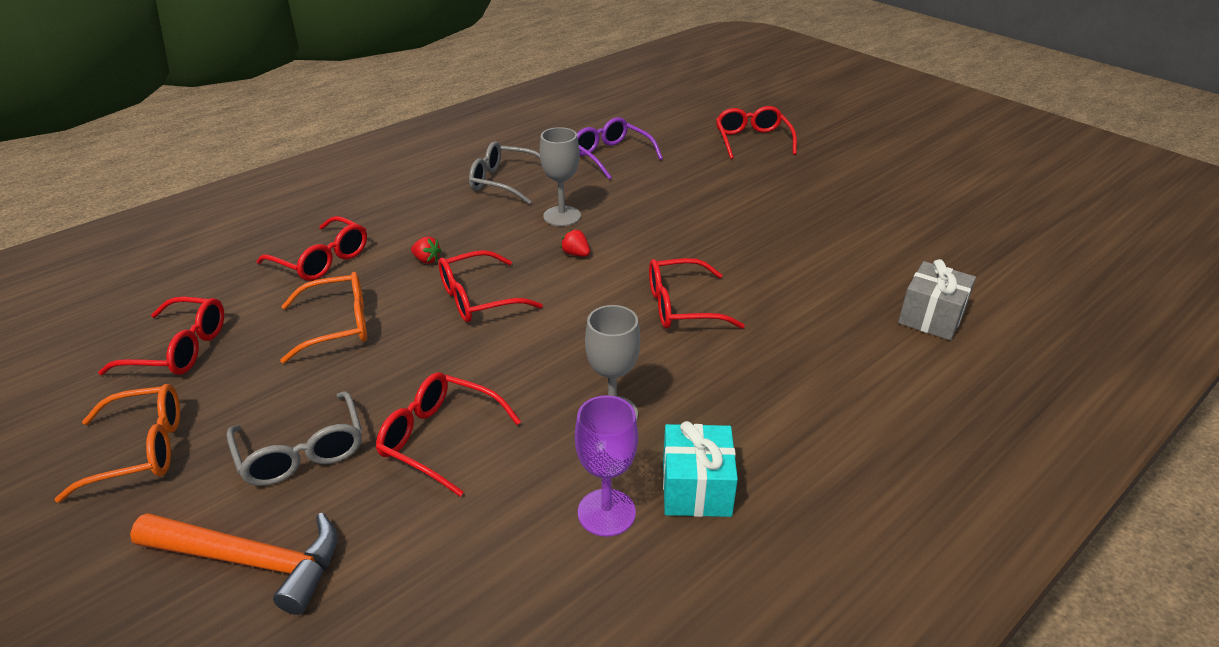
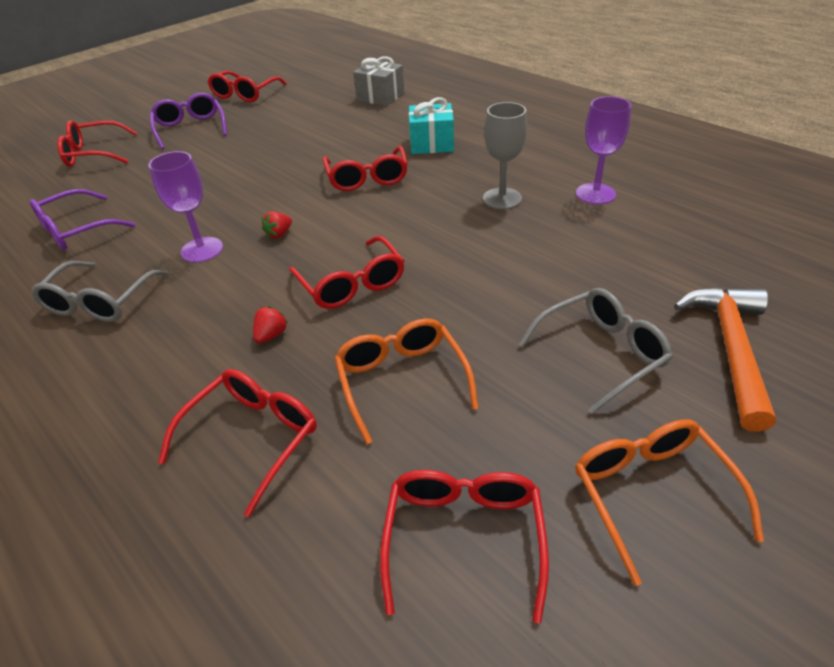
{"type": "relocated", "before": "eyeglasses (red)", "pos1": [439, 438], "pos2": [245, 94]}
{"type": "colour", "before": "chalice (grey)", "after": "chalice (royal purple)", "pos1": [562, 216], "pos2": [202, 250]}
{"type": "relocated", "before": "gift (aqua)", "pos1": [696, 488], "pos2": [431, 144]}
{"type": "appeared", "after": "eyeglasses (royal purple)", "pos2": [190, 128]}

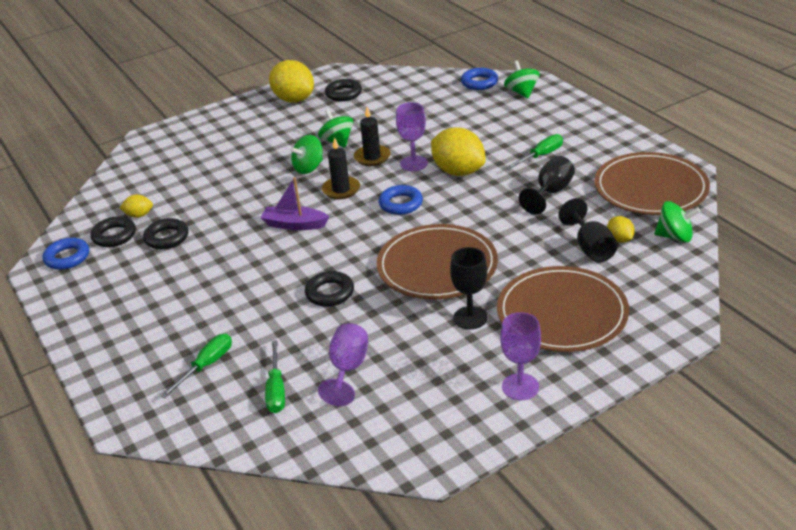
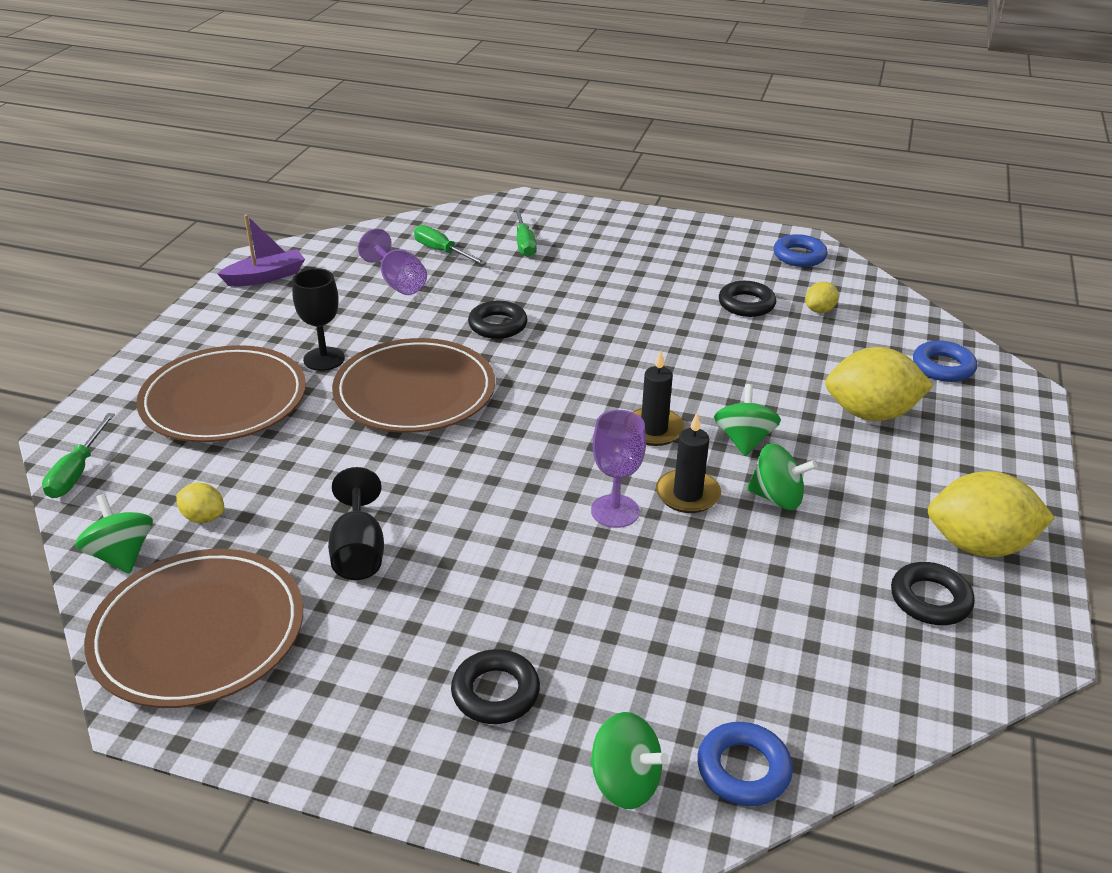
{"type": "relocated", "before": "ring (jet-black)", "pos1": [114, 236], "pos2": [495, 692]}
{"type": "relocated", "before": "sailboat (royal purple)", "pos1": [295, 225], "pos2": [265, 277]}
{"type": "relocated", "before": "ring (blue)", "pos1": [400, 204], "pos2": [943, 367]}
{"type": "relocated", "before": "lemon (golden)", "pos1": [458, 171], "pos2": [870, 414]}
{"type": "missing", "before": "chalice (royal purple)", "pos1": [520, 387]}
{"type": "relocated", "before": "screwdriver (leaf-green)", "pos1": [541, 156], "pos2": [77, 472]}
{"type": "missing", "before": "chalice (jet-black)", "pos1": [590, 248]}
{"type": "spun", "before": "toy top (leaf-green)", "pos1": [675, 236], "pos2": [121, 555], "turn": 90}

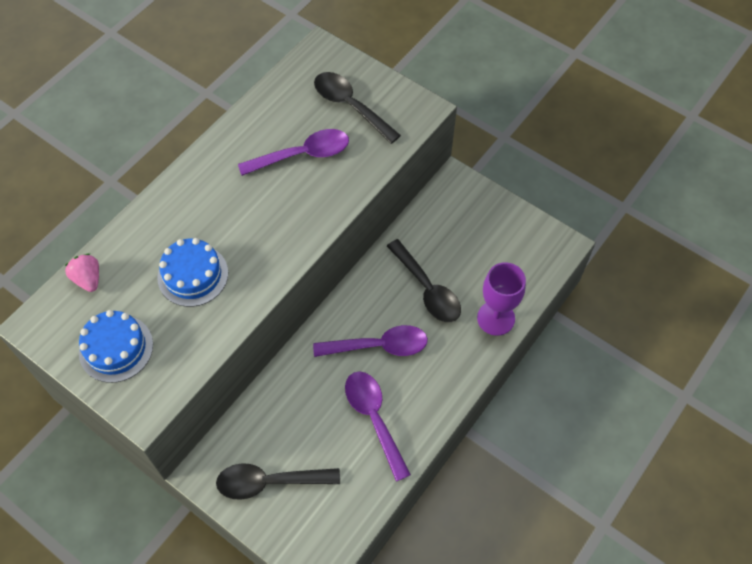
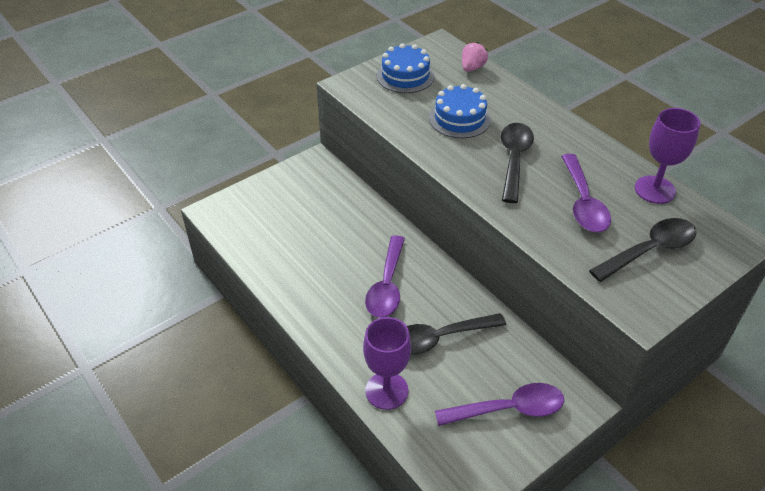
{"type": "spun", "before": "toy strawberry (rose-pink)", "pos1": [88, 279], "pos2": [472, 68], "turn": -45}
{"type": "relocated", "before": "spoon (jet-black)", "pos1": [270, 482], "pos2": [514, 160]}
{"type": "relocated", "before": "spoon (royal purple)", "pos1": [374, 419], "pos2": [508, 409]}
{"type": "appeared", "after": "chalice (royal purple)", "pos2": [655, 190]}

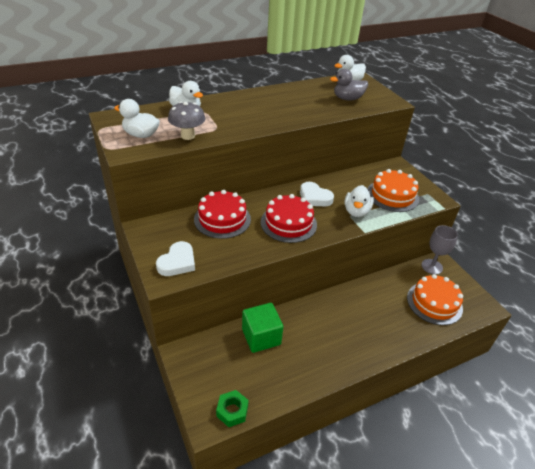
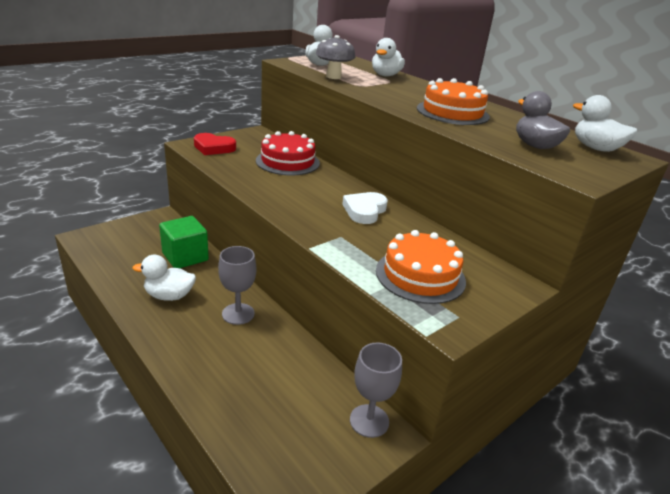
{"type": "colour", "before": "heart (snow-white)", "after": "heart (red)", "pos1": [177, 262], "pos2": [213, 148]}
{"type": "missing", "before": "nut (leaf-green)", "pos1": [232, 411]}
{"type": "missing", "before": "layer cake (red)", "pos1": [288, 223]}
{"type": "relocated", "before": "toy duck (snow-white)", "pos1": [356, 211], "pos2": [169, 296]}
{"type": "relocated", "before": "layer cake (orange-coloured)", "pos1": [434, 303], "pos2": [452, 112]}
{"type": "appeared", "after": "chalice (grey)", "pos2": [238, 314]}

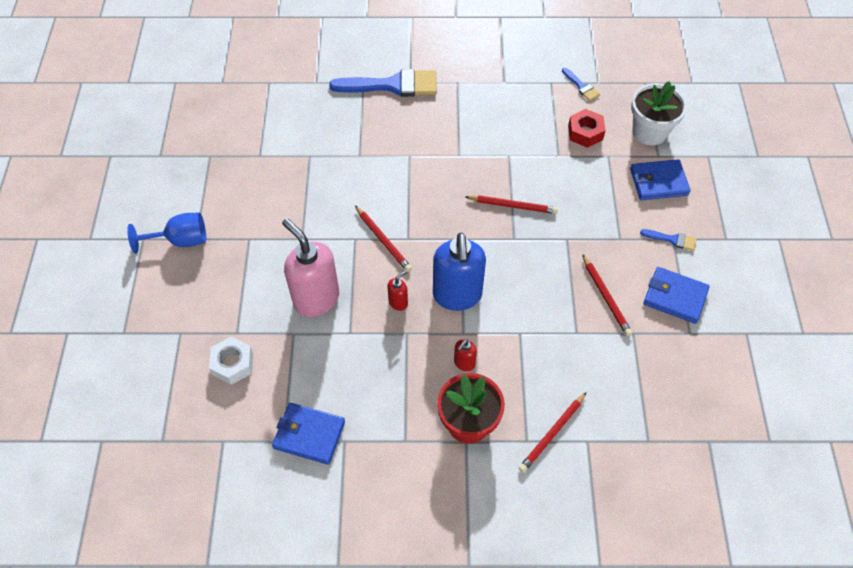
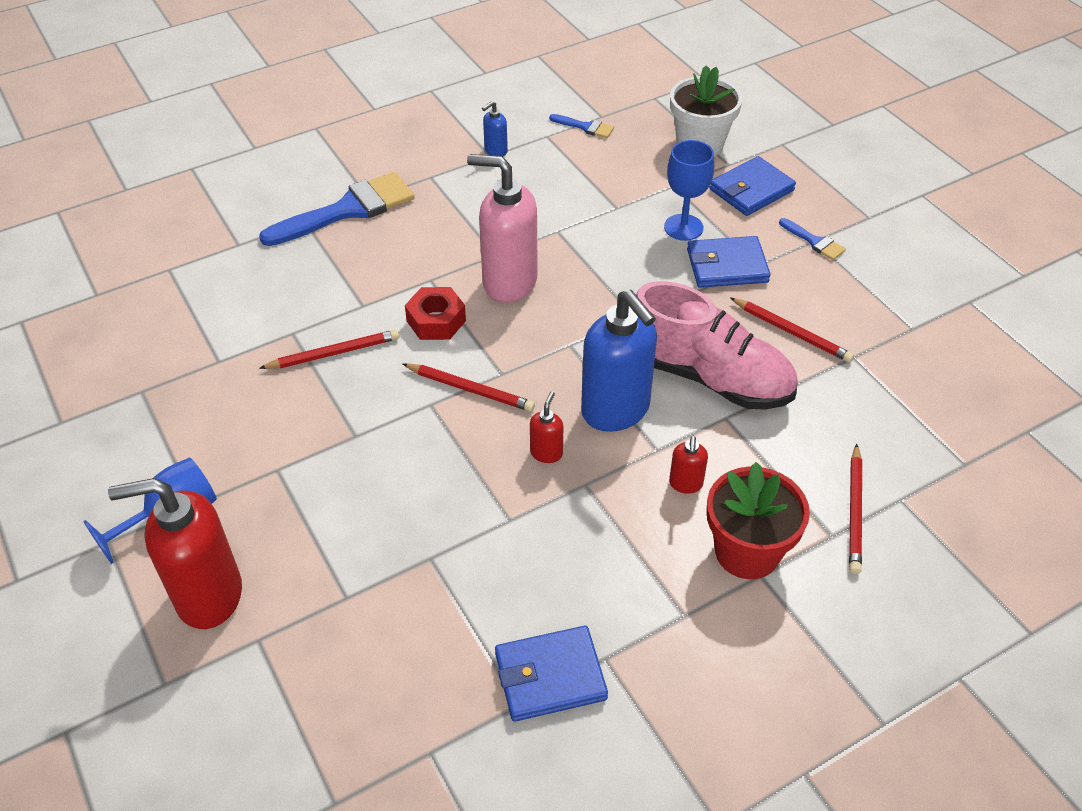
{"type": "missing", "before": "nut (snow-white)", "pos1": [232, 364]}
{"type": "relocated", "before": "soap dispenser (rose-pink)", "pos1": [316, 299], "pos2": [509, 282]}
{"type": "relocated", "before": "wooden pencil (red)", "pos1": [512, 206], "pos2": [333, 353]}
{"type": "relocated", "before": "nut (red)", "pos1": [585, 132], "pos2": [436, 321]}
{"type": "spun", "before": "paint brush (blue)", "pos1": [672, 239], "pos2": [814, 241], "turn": 60}
{"type": "relocated", "before": "billfold (blue)", "pos1": [675, 297], "pos2": [727, 266]}
{"type": "appeared", "after": "soap dispenser (red)", "pos2": [208, 596]}
{"type": "appeared", "after": "soap dispenser (blue)", "pos2": [495, 151]}
{"type": "appeared", "after": "sneaker (rose-pink)", "pos2": [709, 377]}
{"type": "appeared", "after": "chalice (blue)", "pos2": [683, 227]}

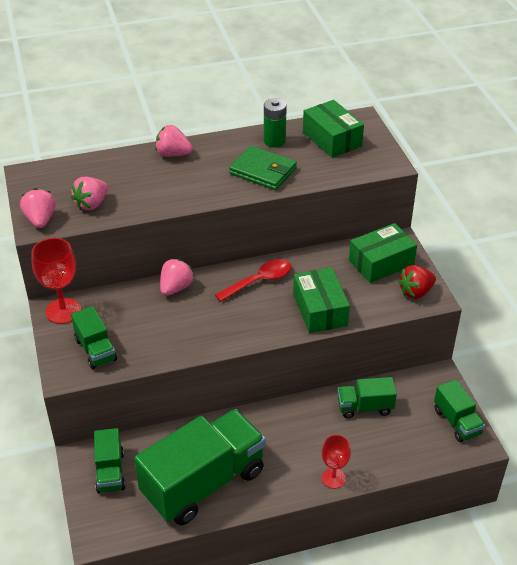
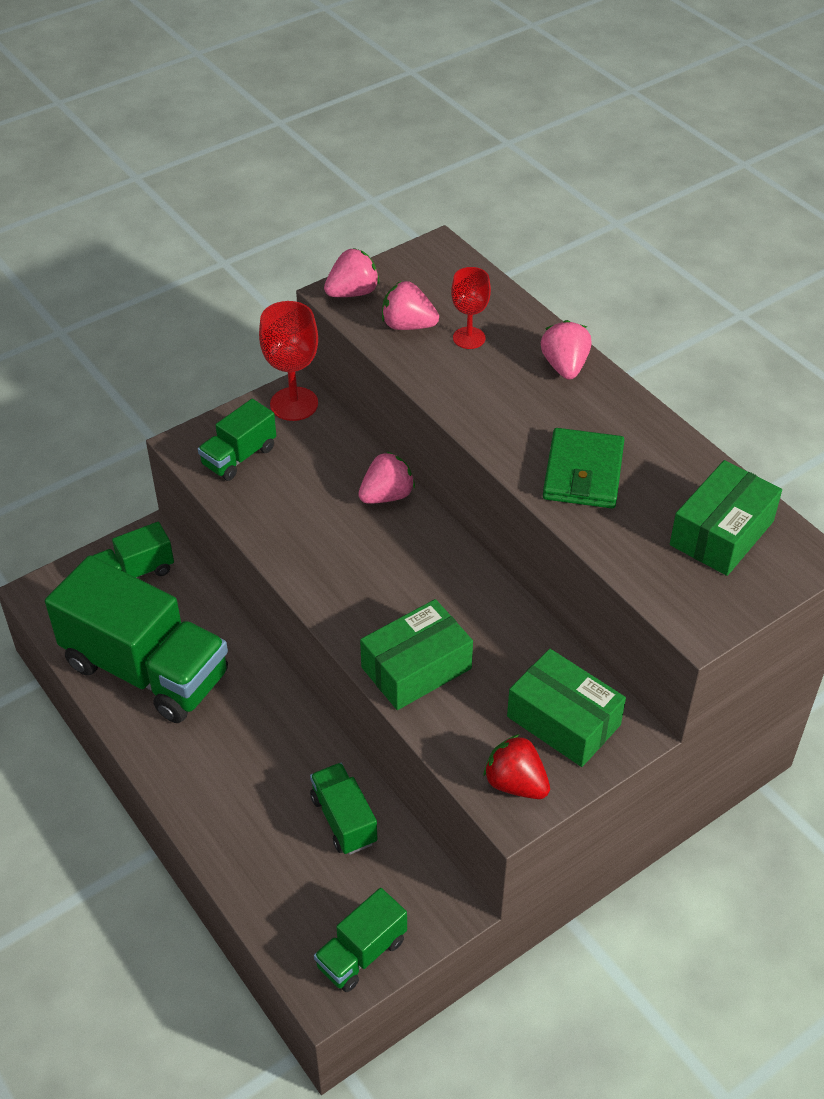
{"type": "spun", "before": "toy strawberry (rose-pink)", "pos1": [176, 288], "pos2": [387, 495], "turn": -45}
{"type": "missing", "before": "spoon (red)", "pos1": [259, 281]}
{"type": "missing", "before": "battery (leaf-green)", "pos1": [274, 141]}
{"type": "relocated", "before": "chalice (red)", "pos1": [333, 478], "pos2": [469, 338]}

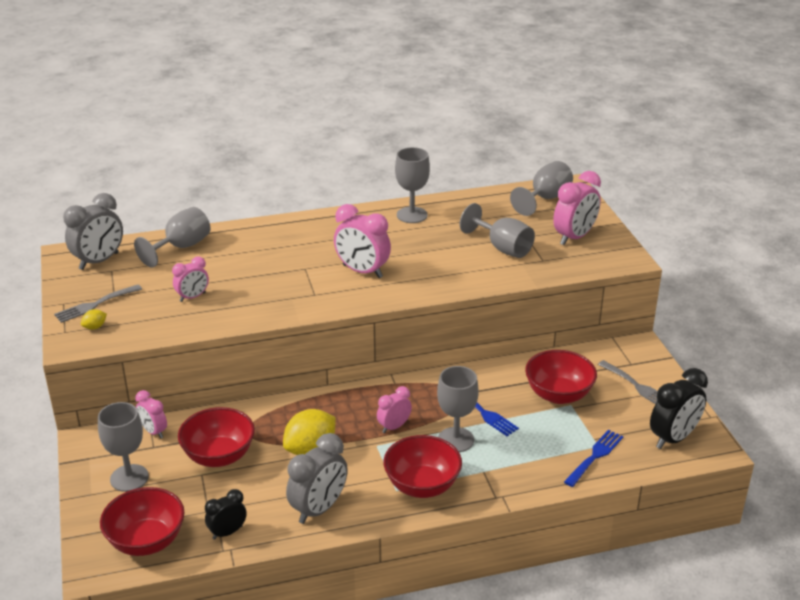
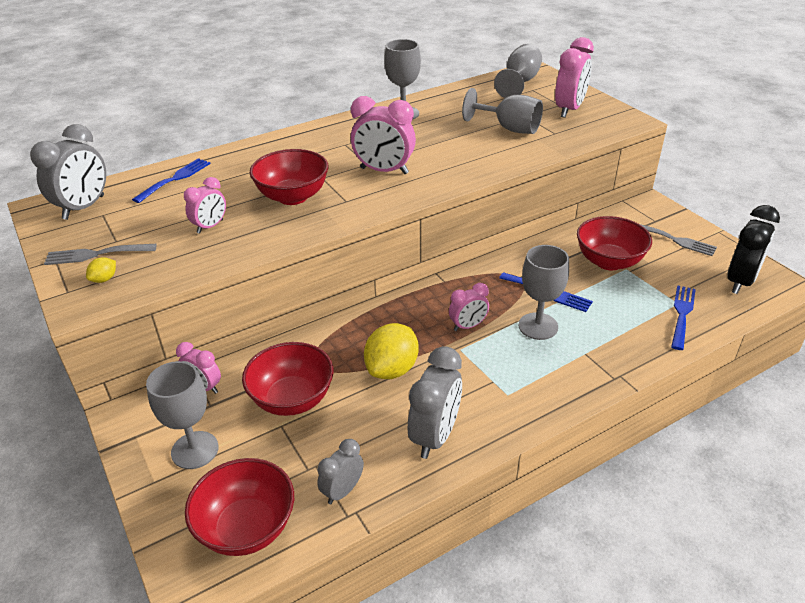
{"type": "spun", "before": "table fork (grey)", "pos1": [95, 305], "pos2": [96, 254], "turn": 45}
{"type": "exchanged", "before": "chalice (grey)", "after": "table fork (blue)", "pos1": [181, 247], "pos2": [175, 179]}
{"type": "colour", "before": "alarm clock (jet-black)", "after": "alarm clock (grey)", "pos1": [227, 532], "pos2": [342, 491]}
{"type": "spun", "before": "alarm clock (rose-pink)", "pos1": [394, 427], "pos2": [468, 326], "turn": -150}
{"type": "relocated", "before": "serving bowl (red)", "pos1": [422, 485], "pos2": [293, 197]}

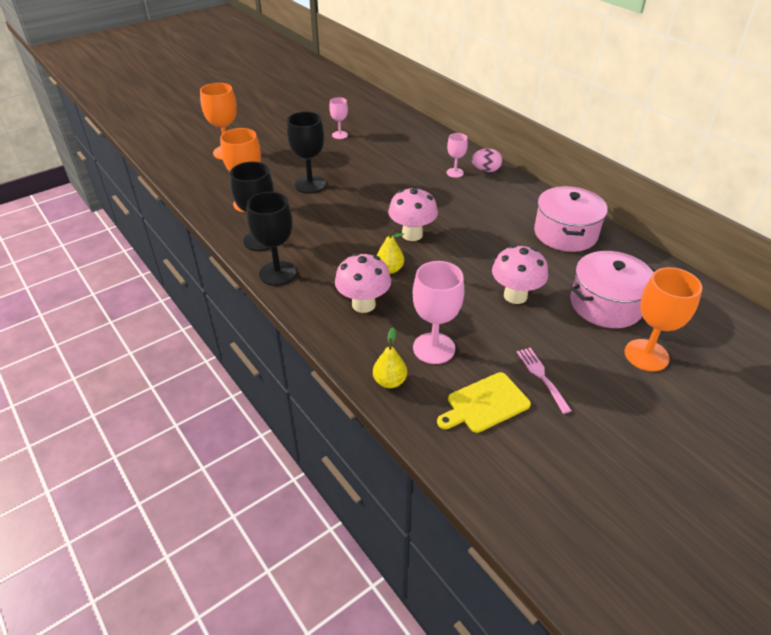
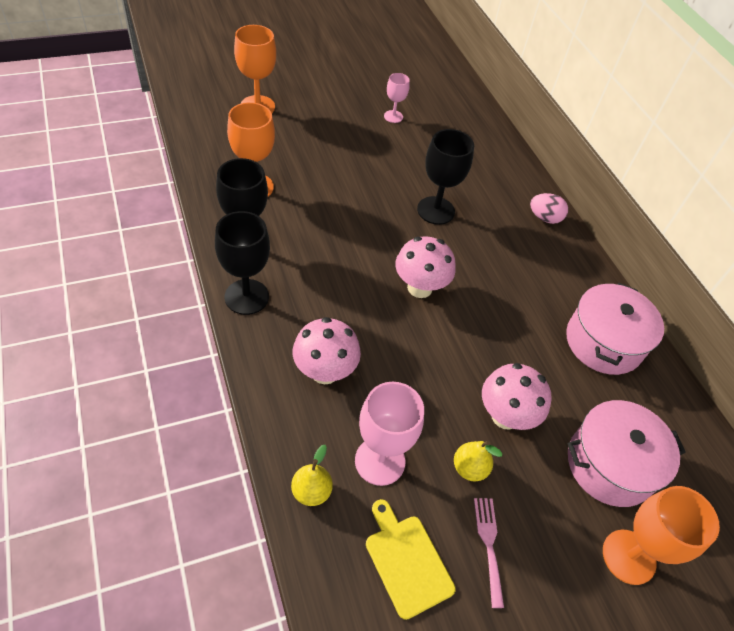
{"type": "relocated", "before": "chalice (jet-black)", "pos1": [310, 185], "pos2": [435, 210]}
{"type": "relocated", "before": "pear (golden)", "pos1": [390, 269], "pos2": [469, 468]}
{"type": "spun", "before": "bread board (golden)", "pos1": [485, 404], "pos2": [407, 561], "turn": 75}
{"type": "missing", "before": "chalice (rose-pink)", "pos1": [455, 173]}

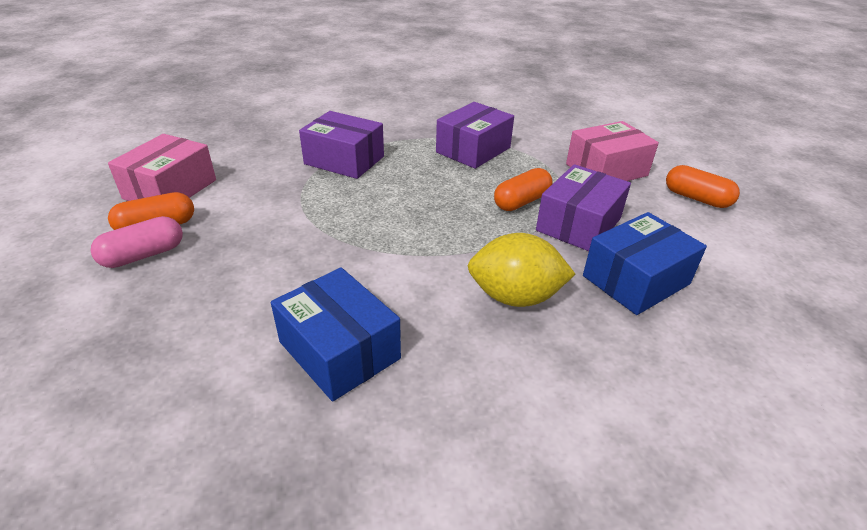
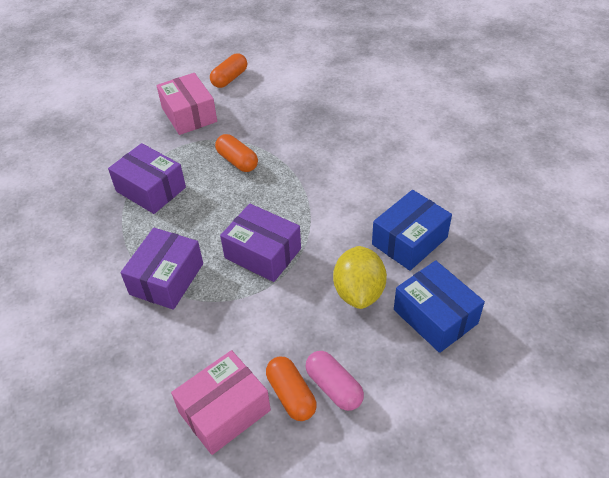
{"type": "spun", "before": "box (rose-pink)", "pos1": [170, 189], "pos2": [224, 411], "turn": -60}
{"type": "relocated", "before": "lemon (golden)", "pos1": [515, 297], "pos2": [359, 292]}
{"type": "relocated", "before": "box (royal purple)", "pos1": [578, 224], "pos2": [263, 253]}
{"type": "relocated", "before": "box (blue)", "pos1": [636, 280], "pos2": [435, 316]}

